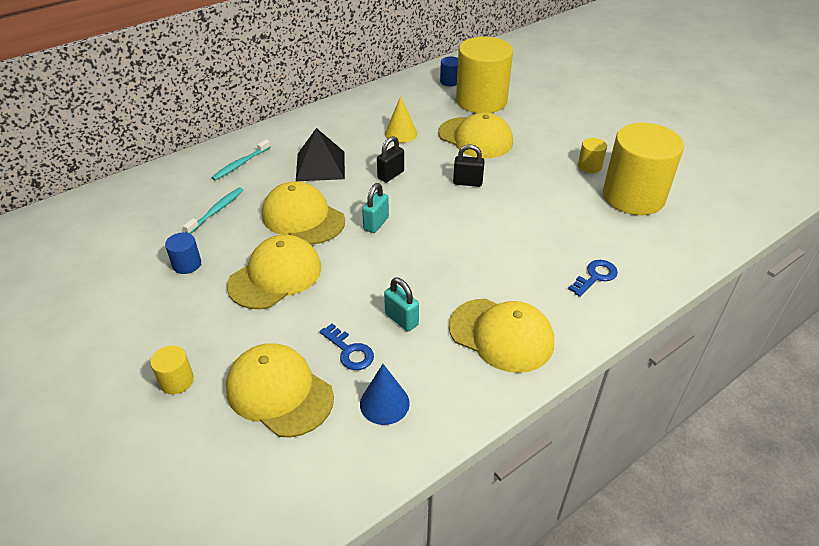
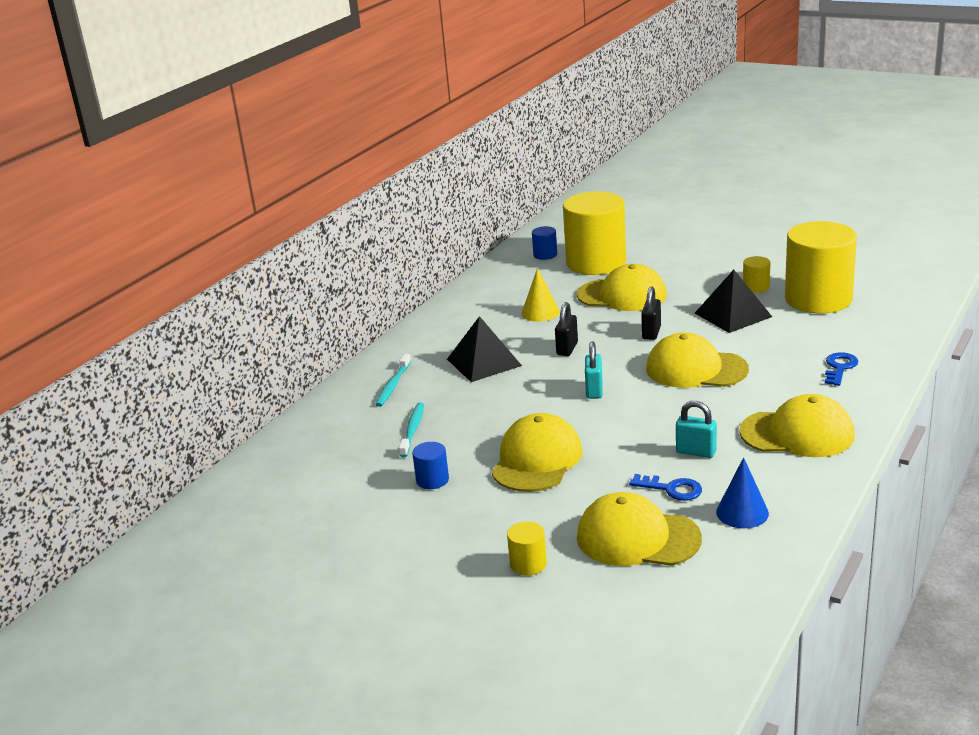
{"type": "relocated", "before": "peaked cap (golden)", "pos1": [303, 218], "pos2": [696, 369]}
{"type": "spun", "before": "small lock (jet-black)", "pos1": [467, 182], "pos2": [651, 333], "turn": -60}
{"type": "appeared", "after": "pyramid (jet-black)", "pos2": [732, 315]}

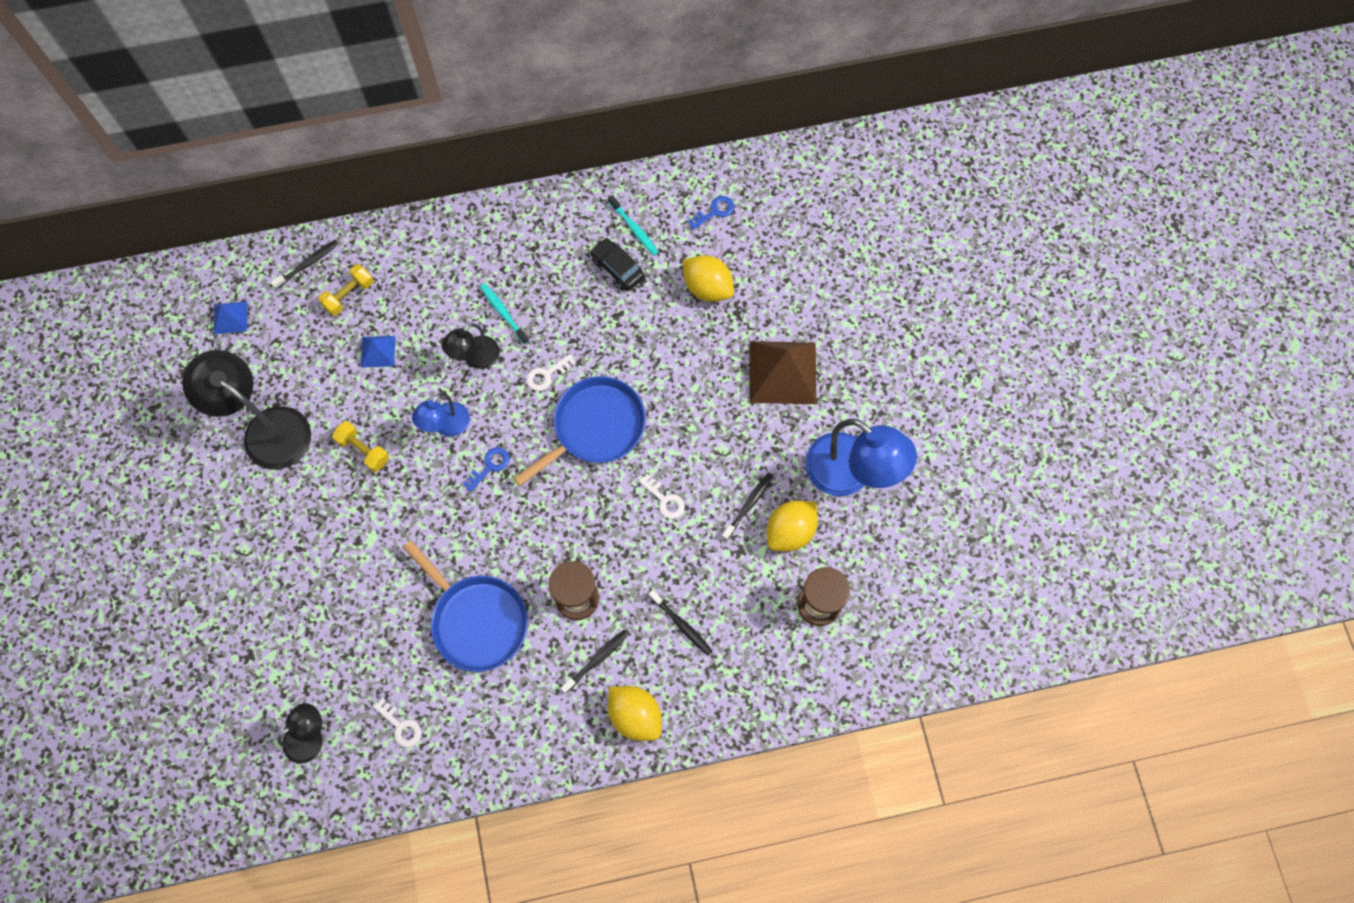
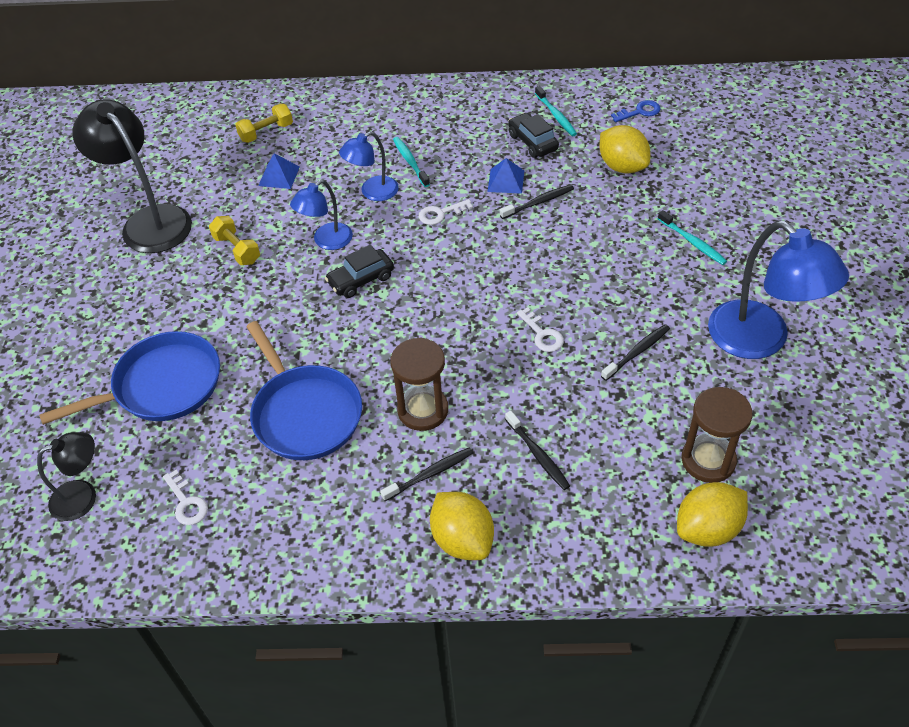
{"type": "relocated", "before": "pyramid (blue)", "pos1": [230, 317], "pos2": [506, 181]}
{"type": "relocated", "before": "dental brush (jet-black)", "pos1": [308, 264], "pos2": [539, 202]}
{"type": "colour", "before": "lamp (jet-black)", "after": "lamp (blue)", "pos1": [475, 358], "pos2": [372, 192]}
{"type": "exchanged", "before": "door key (blue)", "after": "car (jet-black)", "pos1": [490, 466], "pos2": [361, 280]}
{"type": "relocated", "before": "pan (blue)", "pos1": [595, 427], "pos2": [162, 385]}
{"type": "exchanged", "before": "pyramid (russet)", "after": "dental brush (aqua)", "pos1": [782, 372], "pos2": [692, 242]}
{"type": "relocated", "before": "lemon (golden)", "pos1": [790, 531], "pos2": [707, 529]}

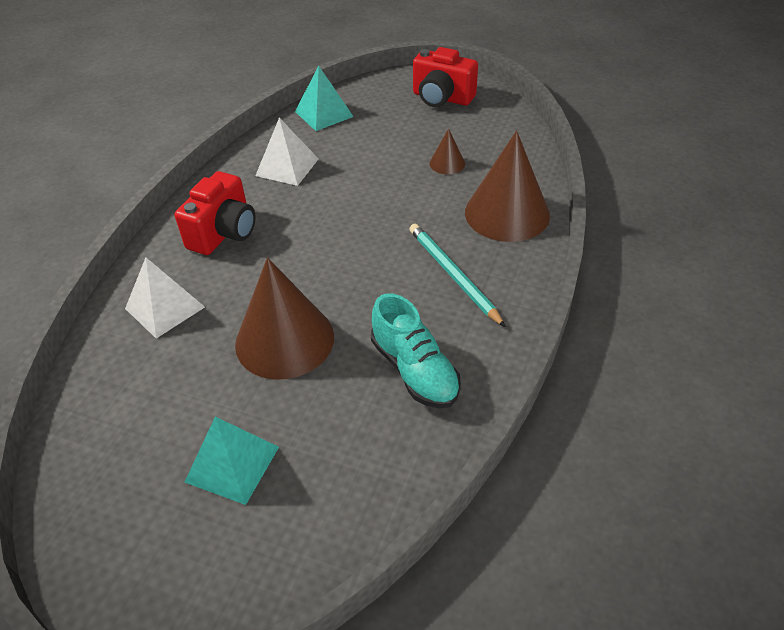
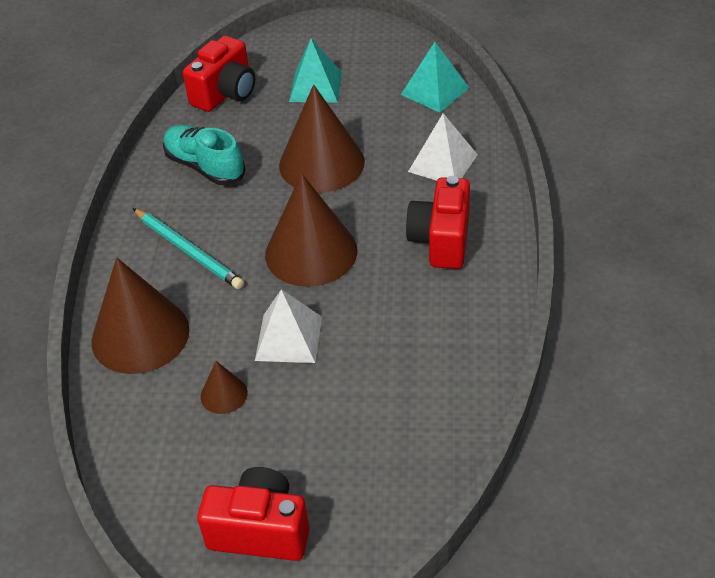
{"type": "relocated", "before": "pyramid (snow-white)", "pos1": [287, 167], "pos2": [289, 338]}
{"type": "relocated", "before": "pyramid (aqua)", "pos1": [324, 114], "pos2": [435, 91]}
{"type": "appeared", "after": "photo camera (red)", "pos2": [225, 93]}
{"type": "appeared", "after": "solid cone (russet)", "pos2": [311, 252]}

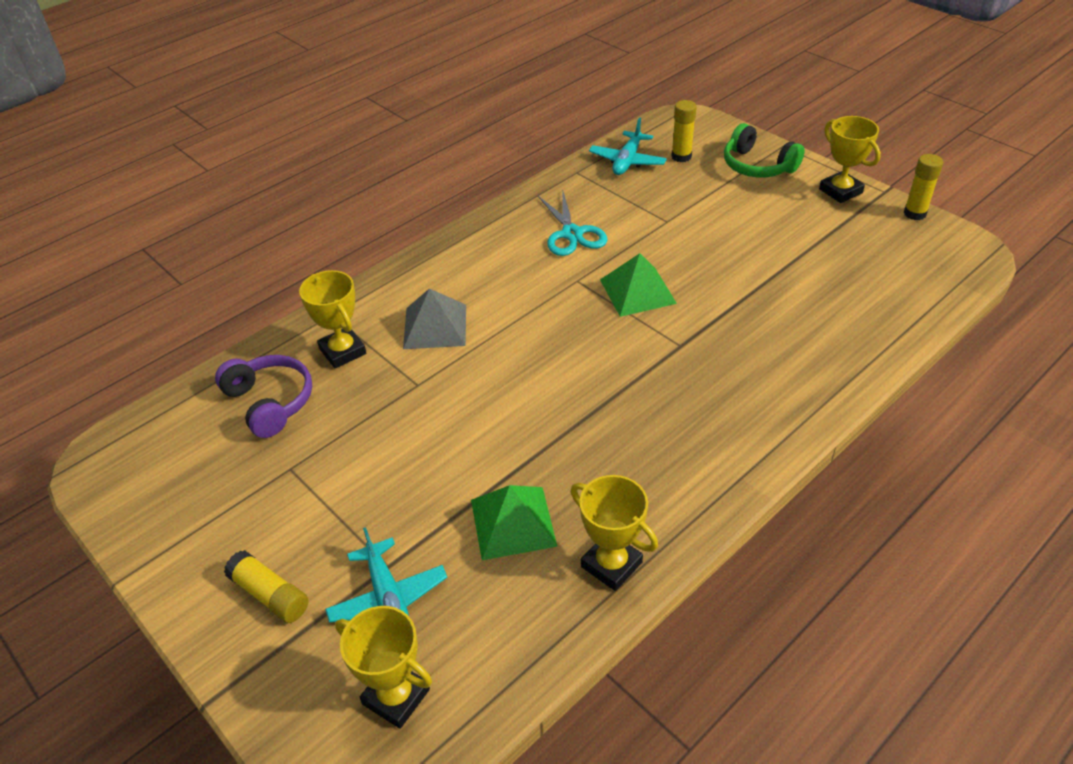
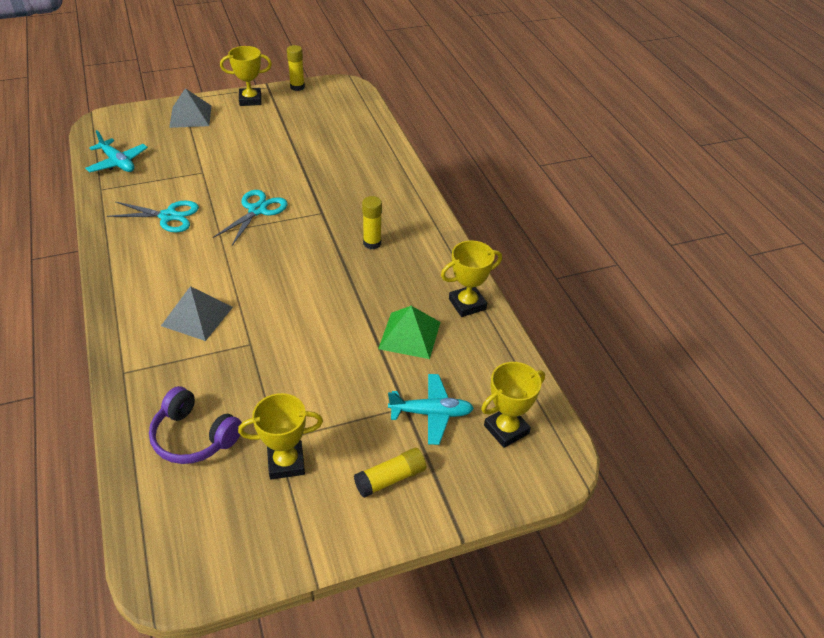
{"type": "spun", "before": "over-ear headphones (royal purple)", "pos1": [270, 402], "pos2": [194, 437], "turn": -135}
{"type": "relocated", "before": "award cup (golden)", "pos1": [342, 351], "pos2": [286, 463]}
{"type": "exchanged", "before": "pyramid (leaf-green)", "after": "pair of scissors (aqua)", "pos1": [637, 291], "pos2": [257, 210]}
{"type": "relocated", "before": "glue stick (golden)", "pos1": [681, 156], "pos2": [372, 243]}
{"type": "exchanged", "before": "over-ear headphones (leaf-green)", "after": "pyramid (grey)", "pos1": [757, 166], "pos2": [190, 116]}

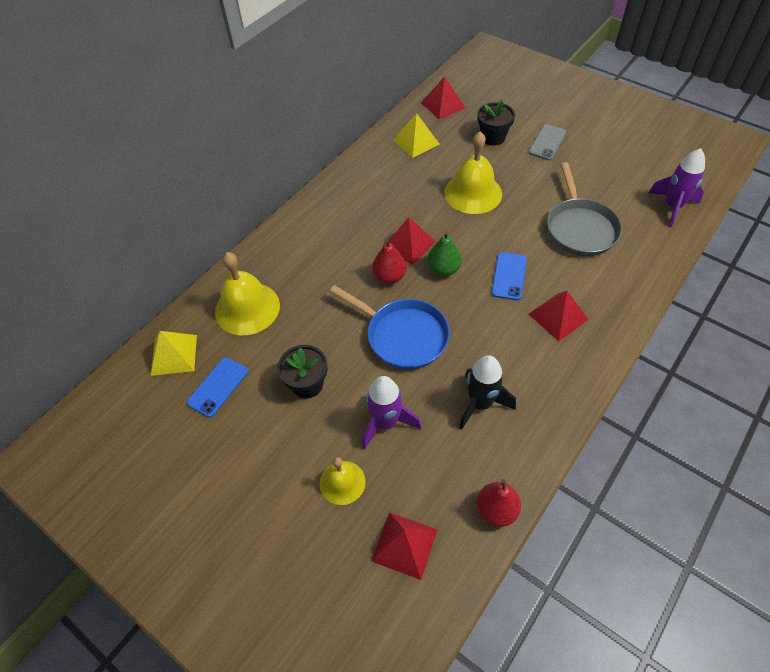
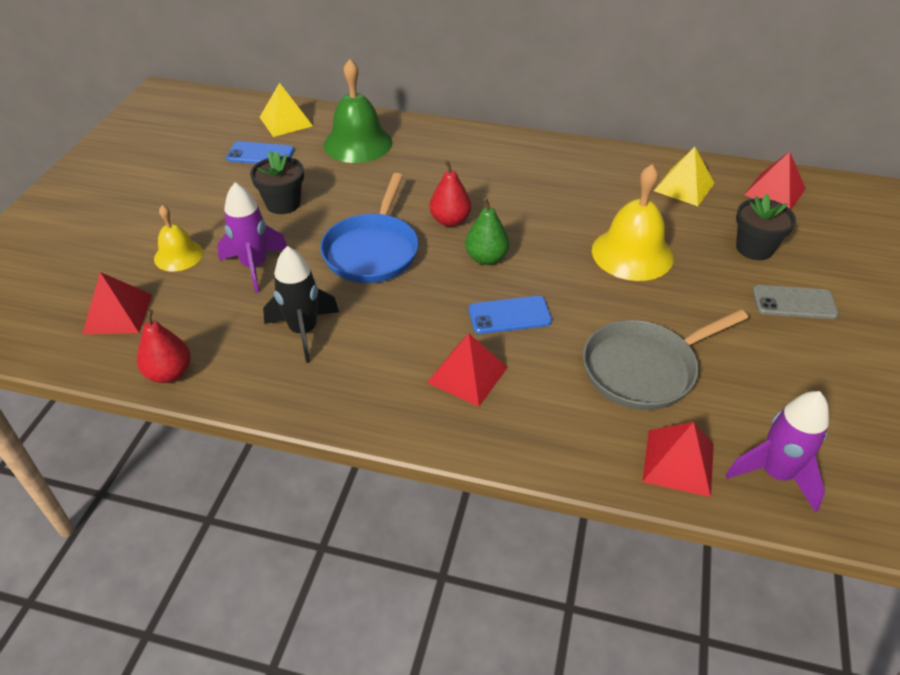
{"type": "colour", "before": "school bell (golden)", "after": "school bell (leaf-green)", "pos1": [247, 308], "pos2": [358, 143]}
{"type": "relocated", "before": "pyramid (red)", "pos1": [408, 244], "pos2": [678, 462]}

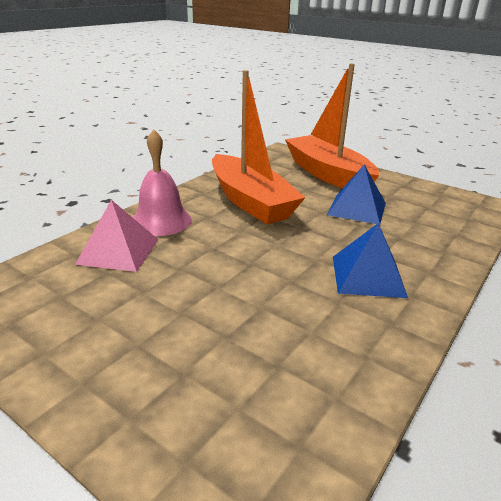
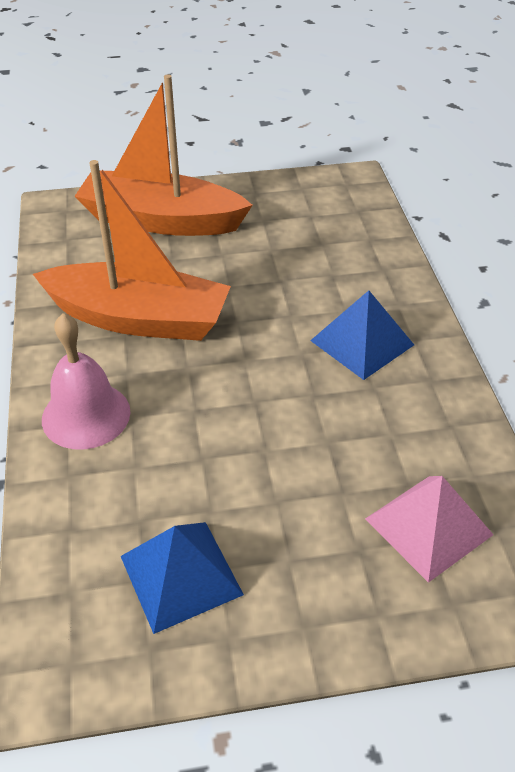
{"type": "relocated", "before": "pyramid (rose-pink)", "pos1": [118, 251], "pos2": [428, 526]}
{"type": "relocated", "before": "pyramid (blue)", "pos1": [357, 208], "pos2": [181, 575]}

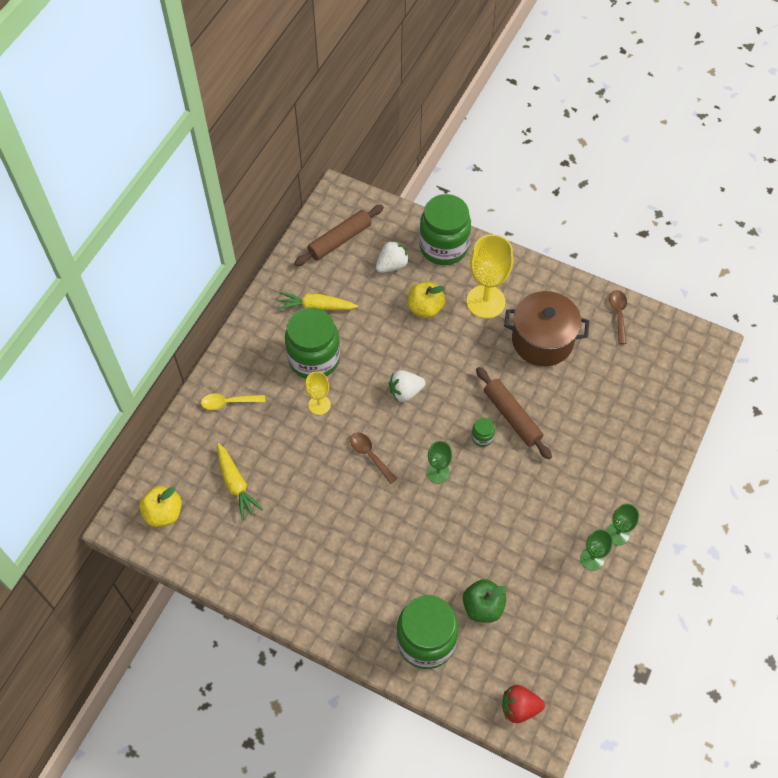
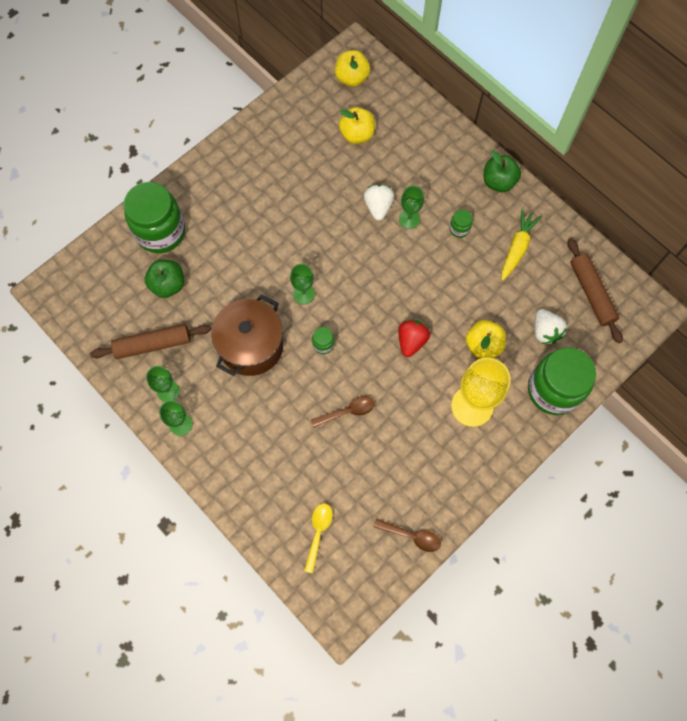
{"type": "relocated", "before": "spoon (golden)", "pos1": [228, 402], "pos2": [318, 532]}
{"type": "exchanged", "before": "carrot (golden)", "after": "toy apple (golden)", "pos1": [236, 484], "pos2": [357, 134]}
{"type": "size", "before": "jam jar (leaf-green)", "pos1": [314, 359], "pos2": [459, 229], "scale": 0.41}
{"type": "colour", "before": "chalice (golden)", "after": "chalice (leaf-green)", "pos1": [319, 405], "pos2": [409, 219]}
{"type": "relocated", "before": "spoon (russet)", "pos1": [370, 455], "pos2": [347, 411]}
{"type": "relocated", "before": "toy strawberry (snow-white)", "pos1": [405, 392], "pos2": [378, 207]}
{"type": "relocated", "before": "dough roller (russet)", "pos1": [512, 416], "pos2": [153, 344]}
{"type": "relocated", "before": "toy strawberry (red)", "pos1": [519, 707], "pos2": [411, 341]}
{"type": "relocated", "before": "pot (russet)", "pos1": [542, 340], "pos2": [251, 346]}
{"type": "appeared", "after": "toy apple (leaf-green)", "pos2": [498, 182]}

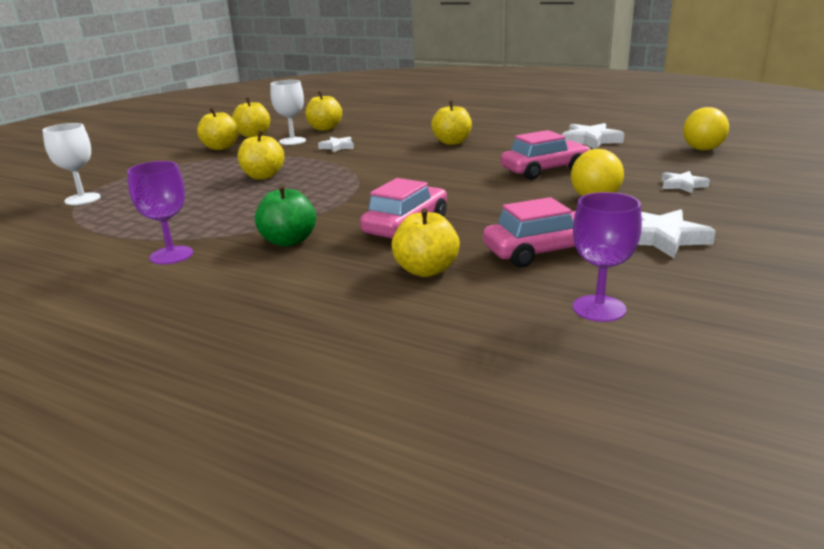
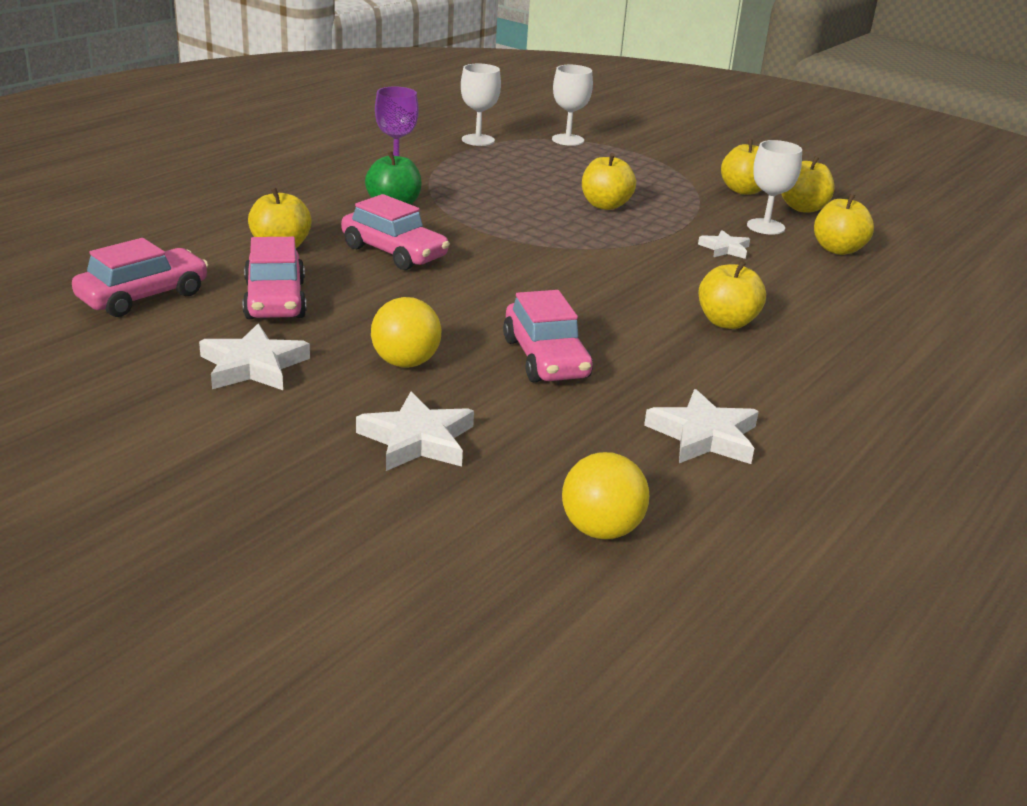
{"type": "exchanged", "before": "chalice (royal purple)", "after": "car (rose-pink)", "pos1": [599, 308], "pos2": [143, 296]}
{"type": "size", "before": "five-pointed star (snow-white)", "pos1": [682, 185], "pos2": [417, 440], "scale": 1.63}
{"type": "appeared", "after": "chalice (snow-white)", "pos2": [478, 140]}

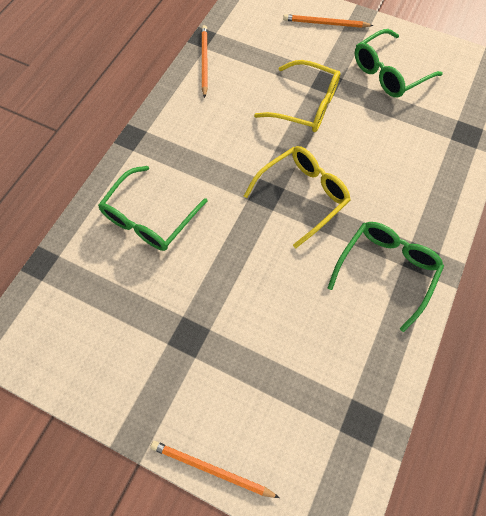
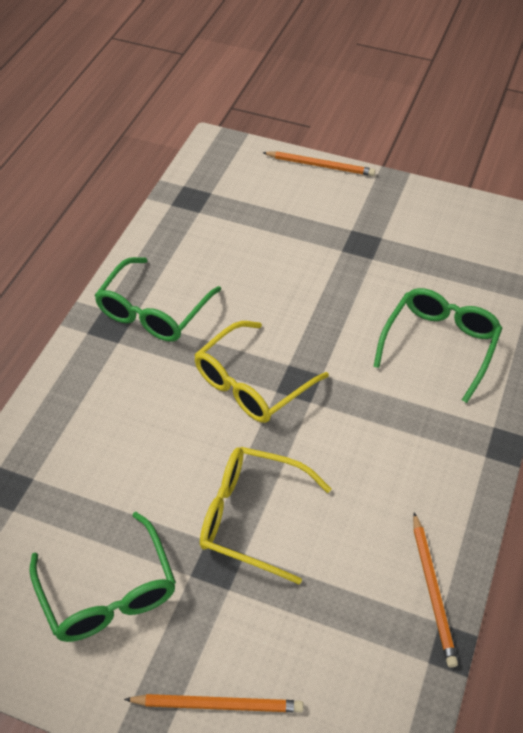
{"type": "spun", "before": "eyeglasses (leaf-green)", "pos1": [389, 73], "pos2": [108, 592], "turn": 105}

